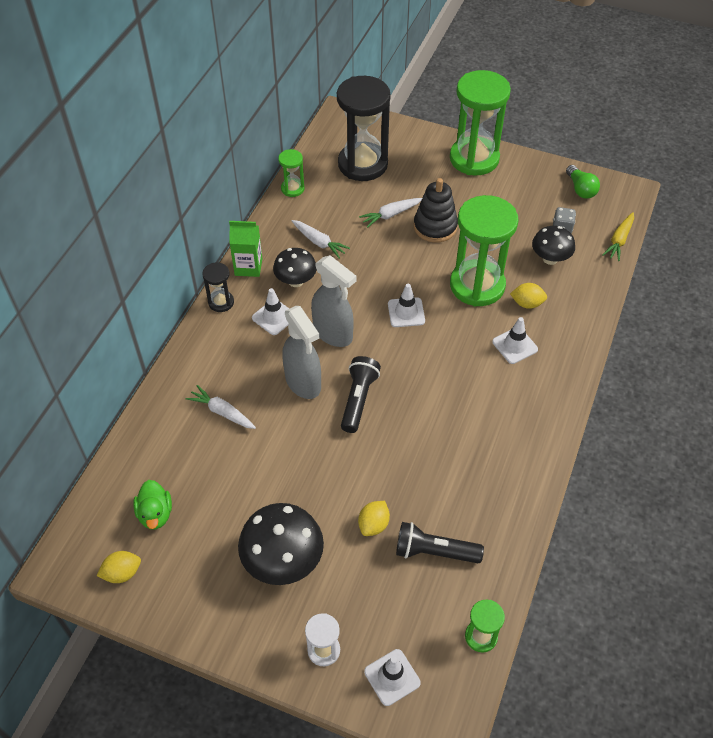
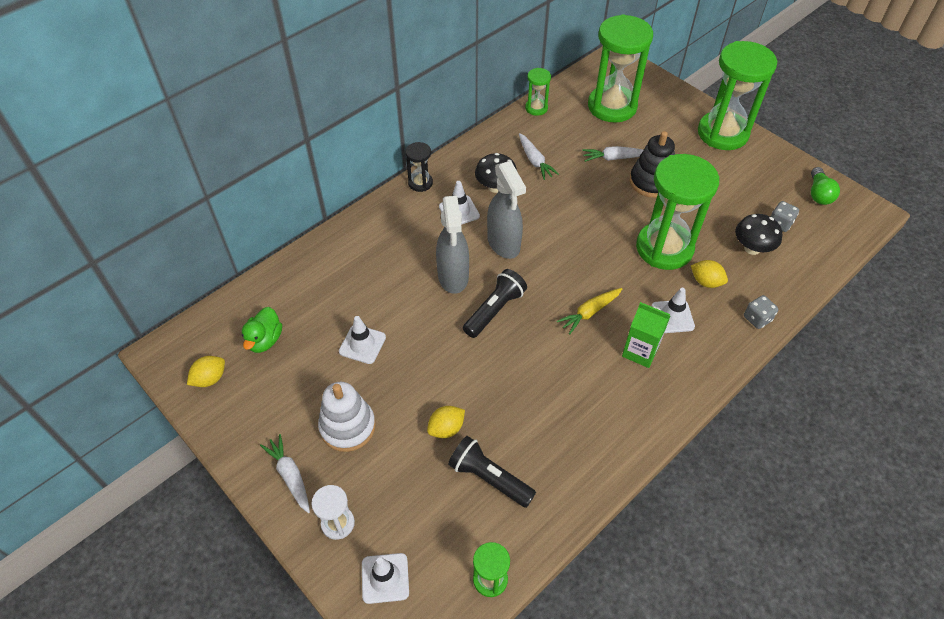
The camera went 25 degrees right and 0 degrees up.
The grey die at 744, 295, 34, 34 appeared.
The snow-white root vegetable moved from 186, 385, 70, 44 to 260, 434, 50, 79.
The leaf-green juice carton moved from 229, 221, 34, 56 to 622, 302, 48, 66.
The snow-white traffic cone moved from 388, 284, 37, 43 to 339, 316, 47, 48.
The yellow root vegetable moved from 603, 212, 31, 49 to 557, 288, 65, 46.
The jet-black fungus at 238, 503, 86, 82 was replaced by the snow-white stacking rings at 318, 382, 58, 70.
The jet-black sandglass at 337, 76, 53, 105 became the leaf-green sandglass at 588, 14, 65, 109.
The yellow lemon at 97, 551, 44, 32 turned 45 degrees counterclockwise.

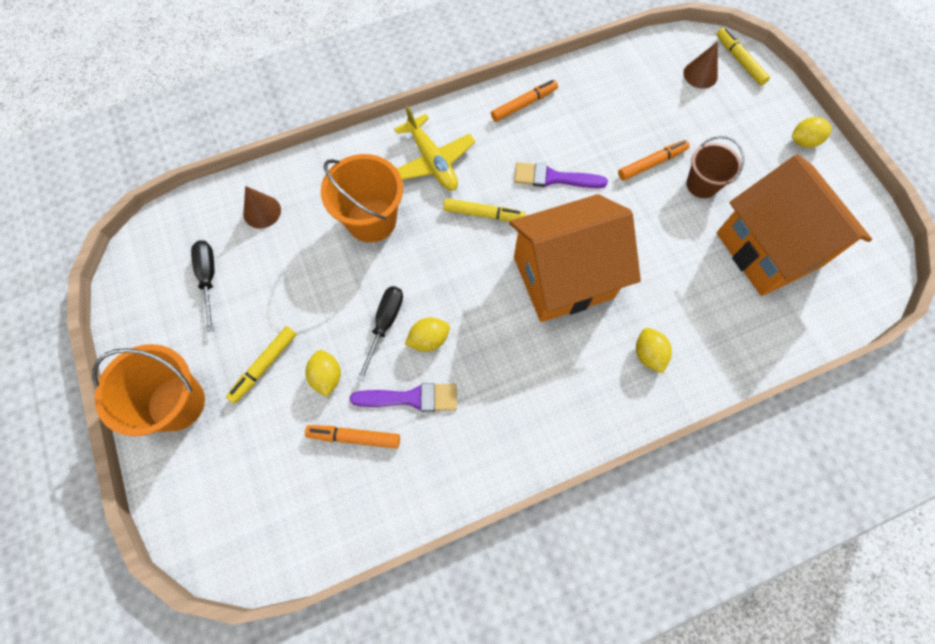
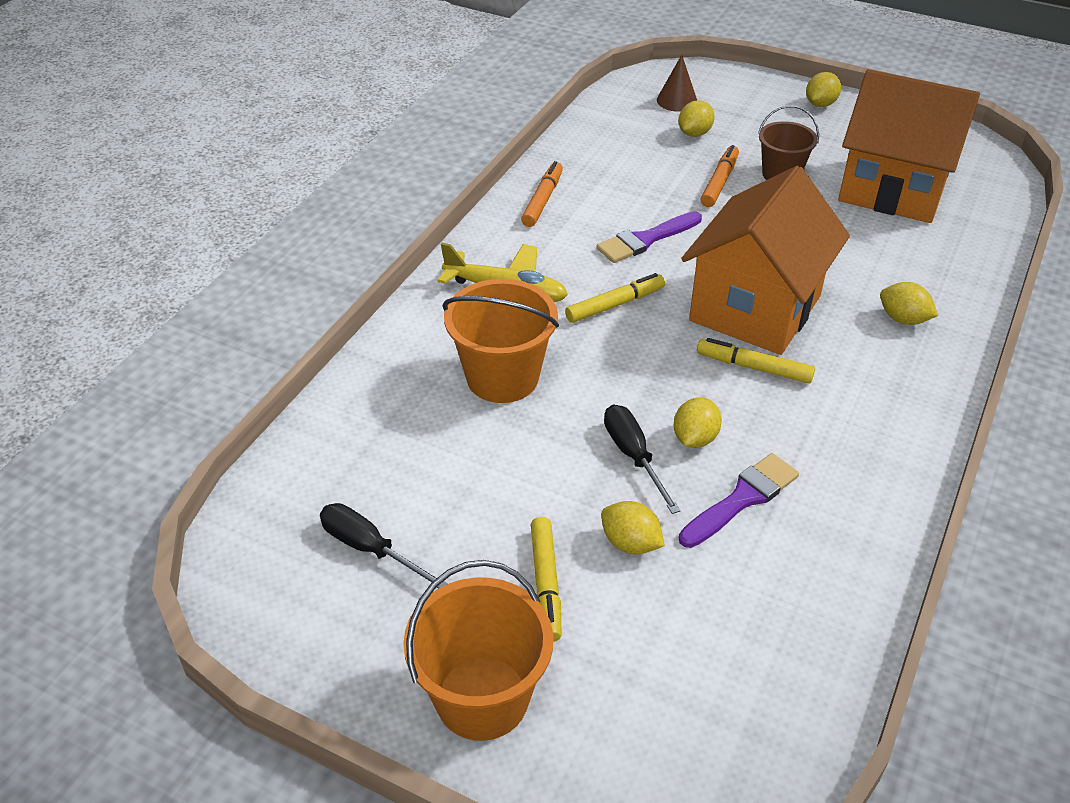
The camera went 40 degrees left and 25 degrees down.
The russet solid cone at 243, 186, 38, 43 disappeared.
The orange marker at 305, 425, 95, 24 disappeared.
The yellow lemon at 678, 100, 37, 37 appeared.
The yellow marker moved from 717, 28, 53, 58 to 697, 338, 118, 46.

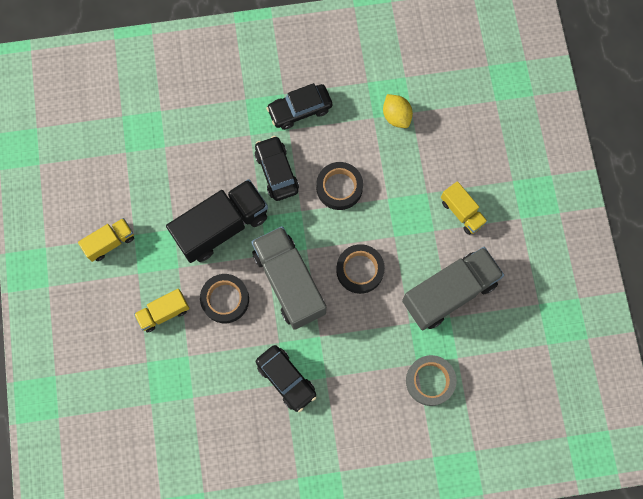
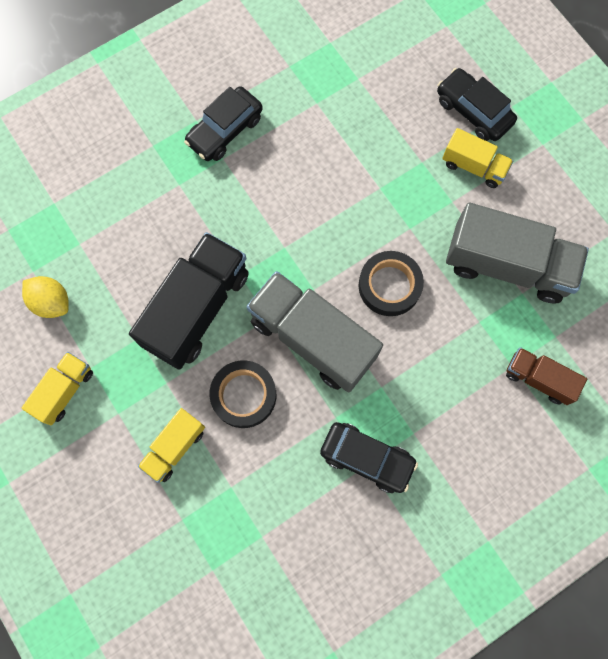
The camera went 25 degrees left and 0 degrees up.
The jet-black tape at 316, 162, 47, 48 disappeared.
The jet-black toy car moved from 255, 136, 44, 65 to 437, 68, 80, 73.
The yellow lemon moved from 383, 94, 30, 34 to 22, 276, 47, 42.
The grey tape at 406, 355, 51, 51 was replaced by the russet truck at 506, 347, 81, 58.
The grey truck at 402, 247, 102, 83 turned 75 degrees clockwise.

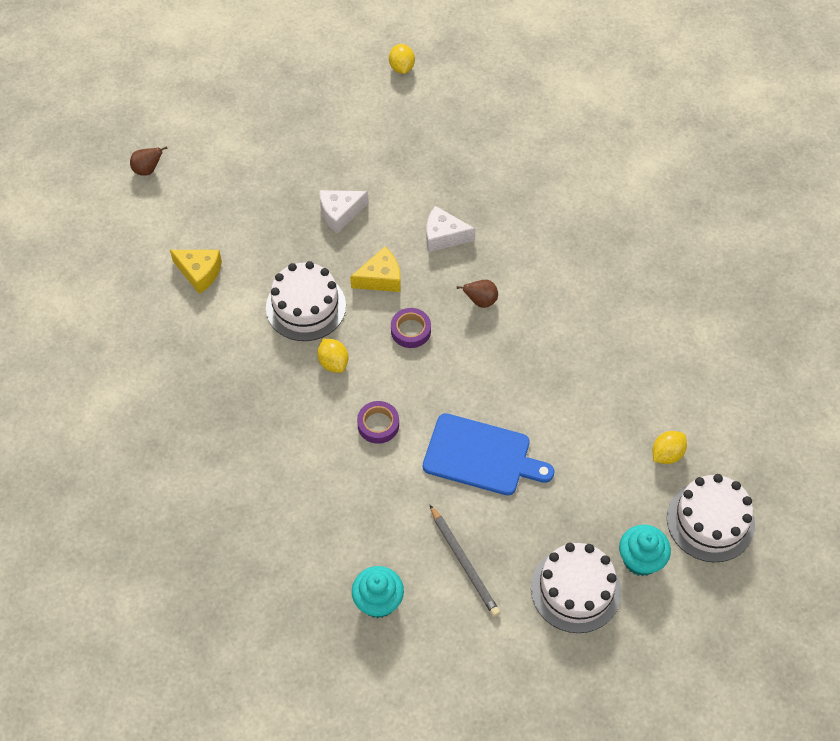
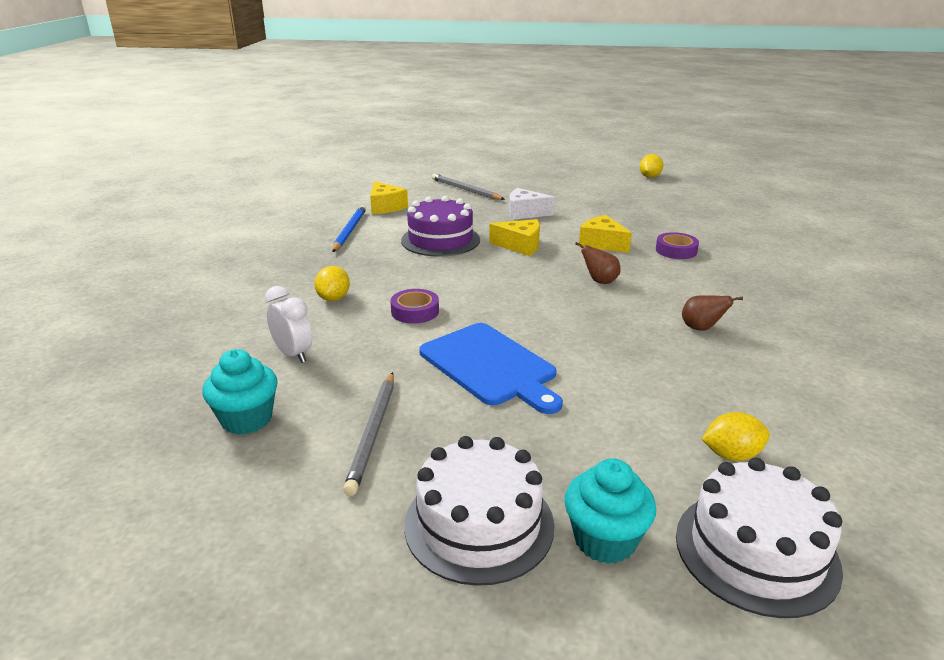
The camera went 35 degrees right and 30 degrees down.
The snow-white bedside clock at 265, 286, 47, 77 appeared.
The blue pencil at 332, 205, 34, 47 appeared.
The grey pencil at 432, 174, 73, 26 appeared.
The russet toy pear moved from 130, 146, 38, 30 to 682, 295, 61, 36.
The yellow lemon moved from 317, 339, 31, 34 to 314, 266, 36, 35.
The royal purple tape moved from 391, 308, 40, 40 to 656, 232, 43, 27.
The snow-white layer cake at 266, 261, 80, 80 became the royal purple layer cake at 401, 196, 79, 61.
The snow-white cheese at 426, 206, 49, 46 became the yellow cheese at 579, 215, 53, 38.

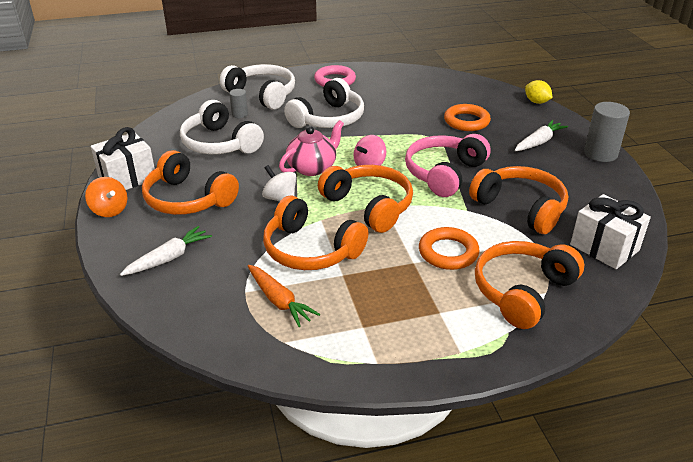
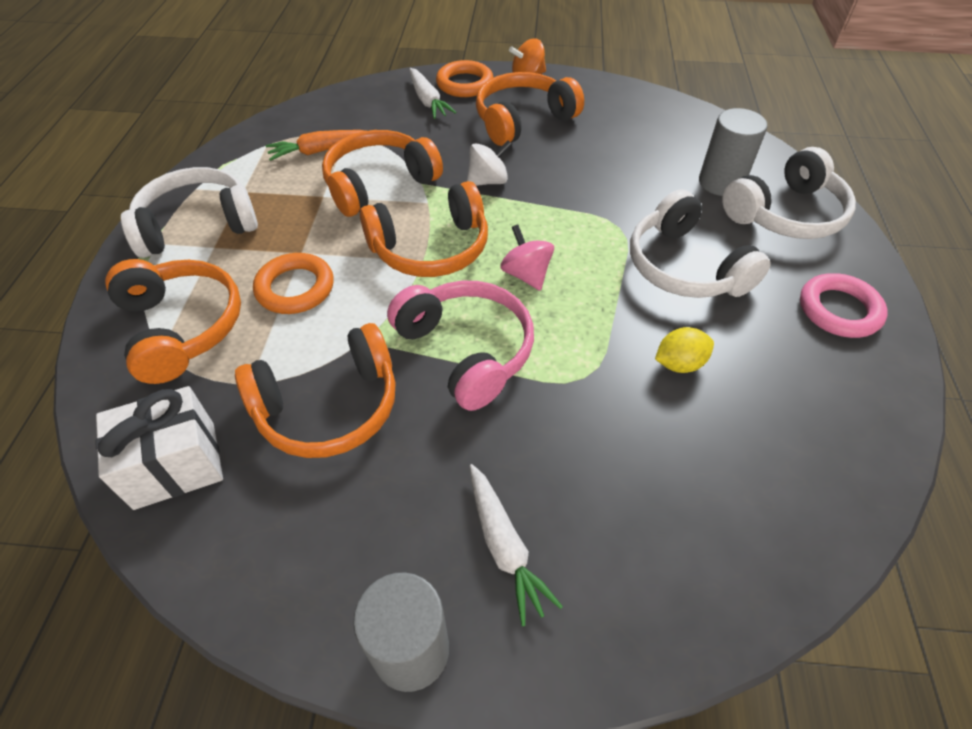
The camera went 110 degrees right and 15 degrees up.
The snow-white gift at 91, 127, 64, 63 disappeared.
The pink teapot at 279, 120, 65, 56 disappeared.
The snow-white over-ear headphones moved from 180, 100, 84, 54 to 121, 167, 137, 91.
The orange hoop moved from 444, 104, 47, 27 to 436, 60, 58, 37.
The yellow lemon moved from 525, 80, 27, 24 to 655, 327, 59, 46.
The grey solid cylinder at 229, 89, 19, 29 changed to 1.85 times the size.

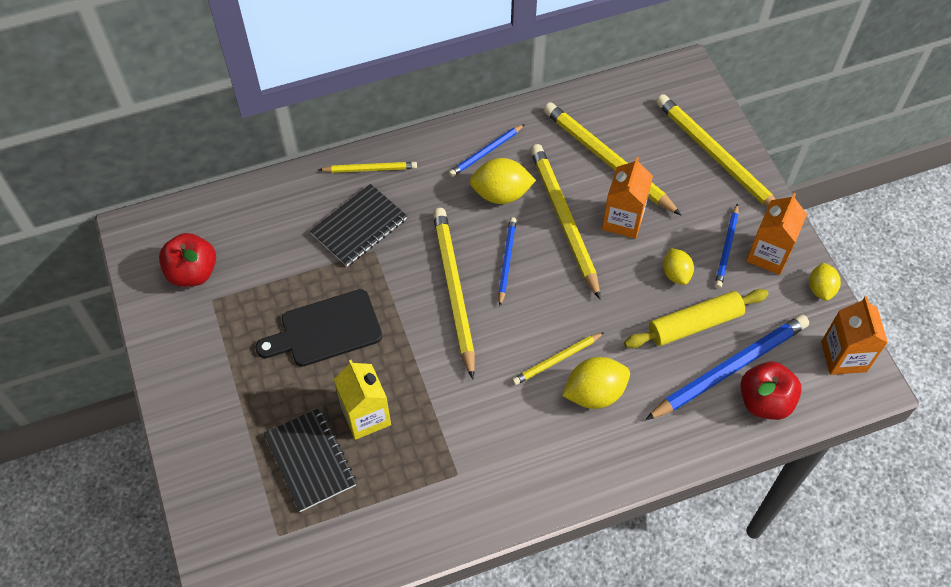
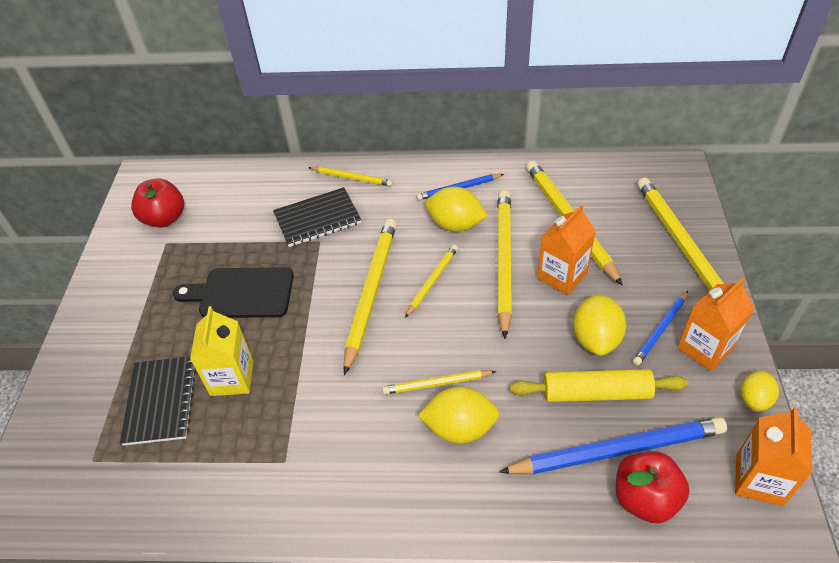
The camera went 25 degrees right and 10 degrees down.
The blue pencil at 498, 217, 19, 89 became the yellow pencil at 405, 245, 53, 73.
The yellow lemon at 663, 248, 31, 37 changed to 1.59 times the size.

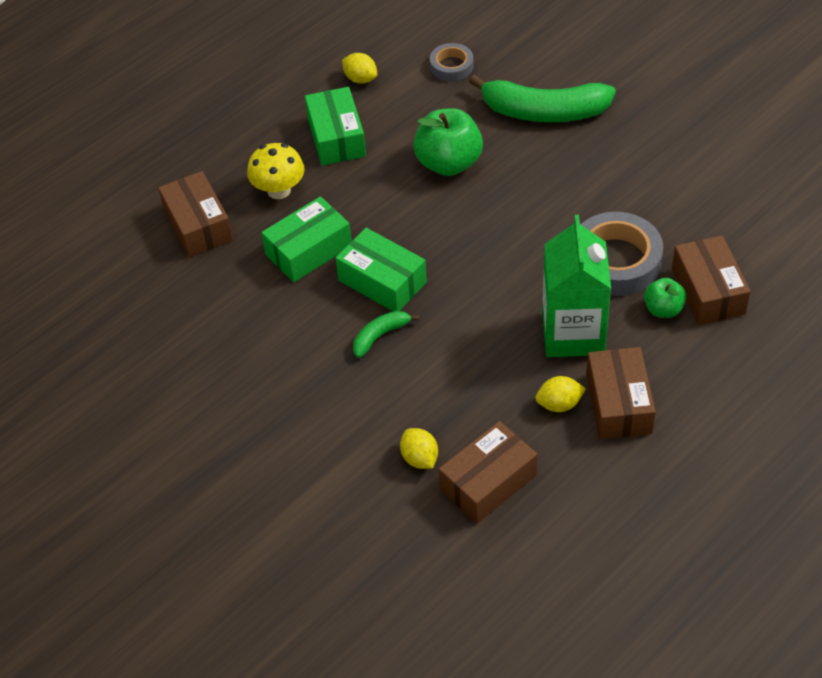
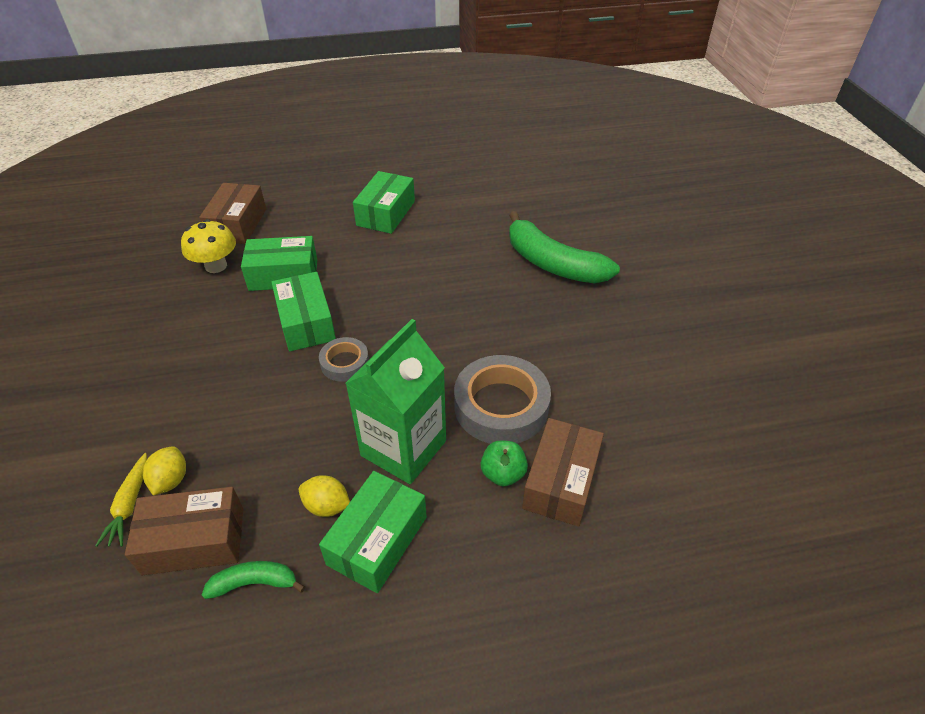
The camera went 30 degrees right and 5 degrees down.
The yellow lemon at 342, 53, 35, 31 disappeared.
The leaf-green apple fruit at 413, 108, 70, 68 disappeared.
The yellow root vegetable at 95, 453, 52, 94 appeared.
The yellow fungus moved from 247, 143, 58, 56 to 181, 219, 55, 54.
The leaf-green toy banana moved from 353, 311, 66, 47 to 202, 561, 103, 38.
The grey tape moved from 430, 43, 44, 38 to 319, 337, 50, 45.
The russet package at 586, 347, 70, 92 became the leaf-green package at 319, 471, 108, 122.

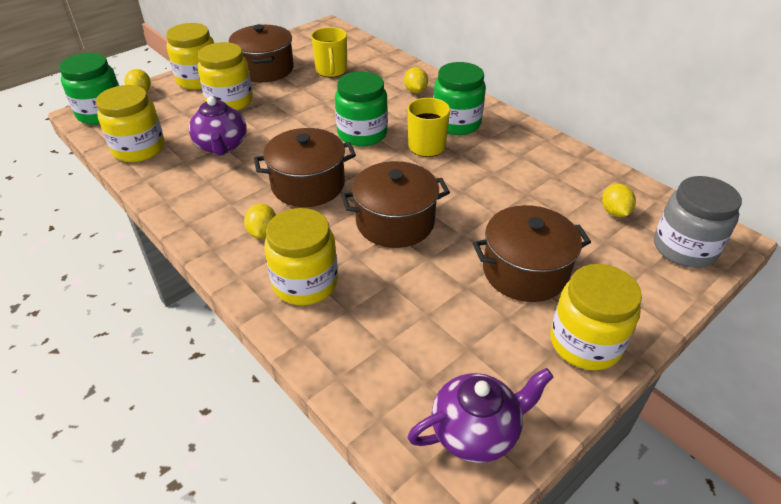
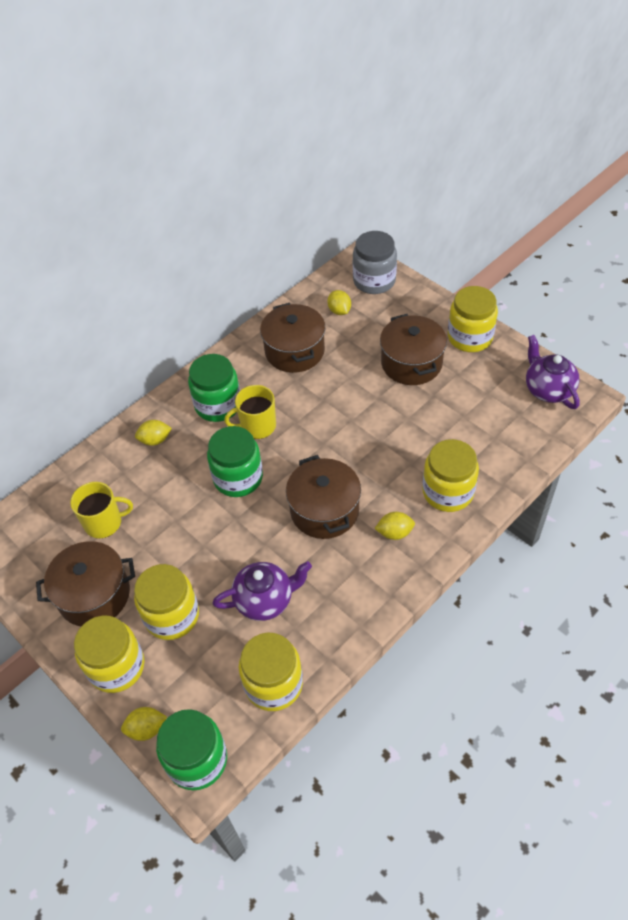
The camera went 90 degrees left and 10 degrees up.
The russet stockpot moved from 341, 161, 109, 87 to 260, 303, 65, 70.
The yellow lemon at 602, 184, 34, 33 turned 75 degrees clockwise.

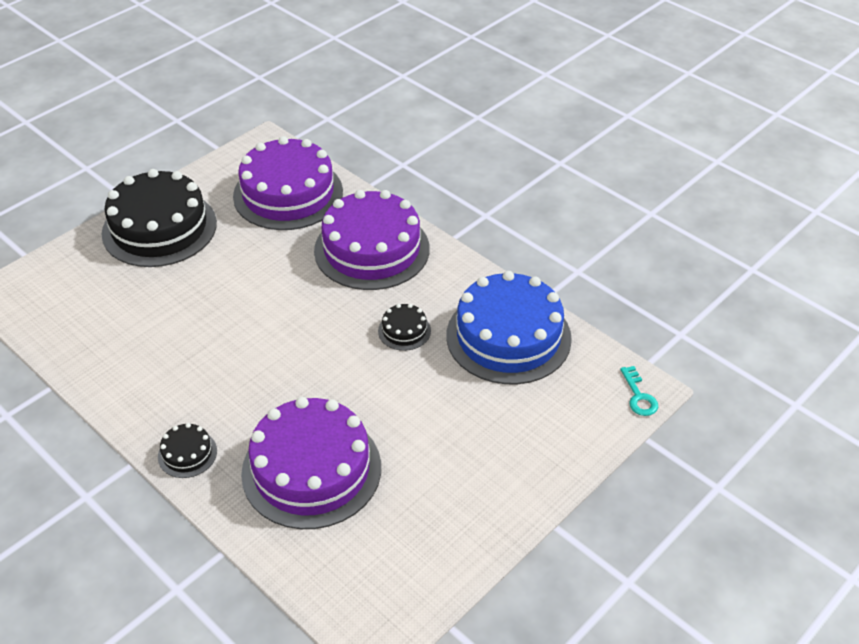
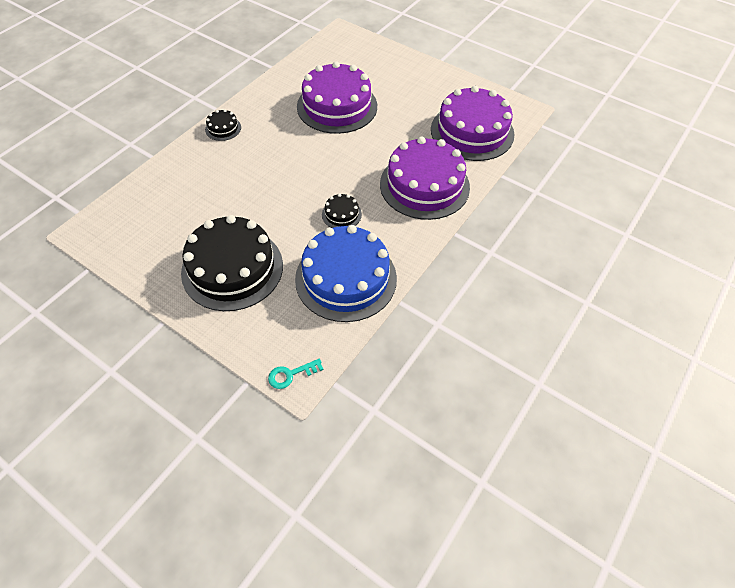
The camera went 80 degrees right and 10 degrees up.
The jet-black layer cake moved from 101, 169, 116, 98 to 181, 215, 102, 96.
The royal purple layer cake moved from 241, 397, 140, 132 to 297, 61, 80, 73.

